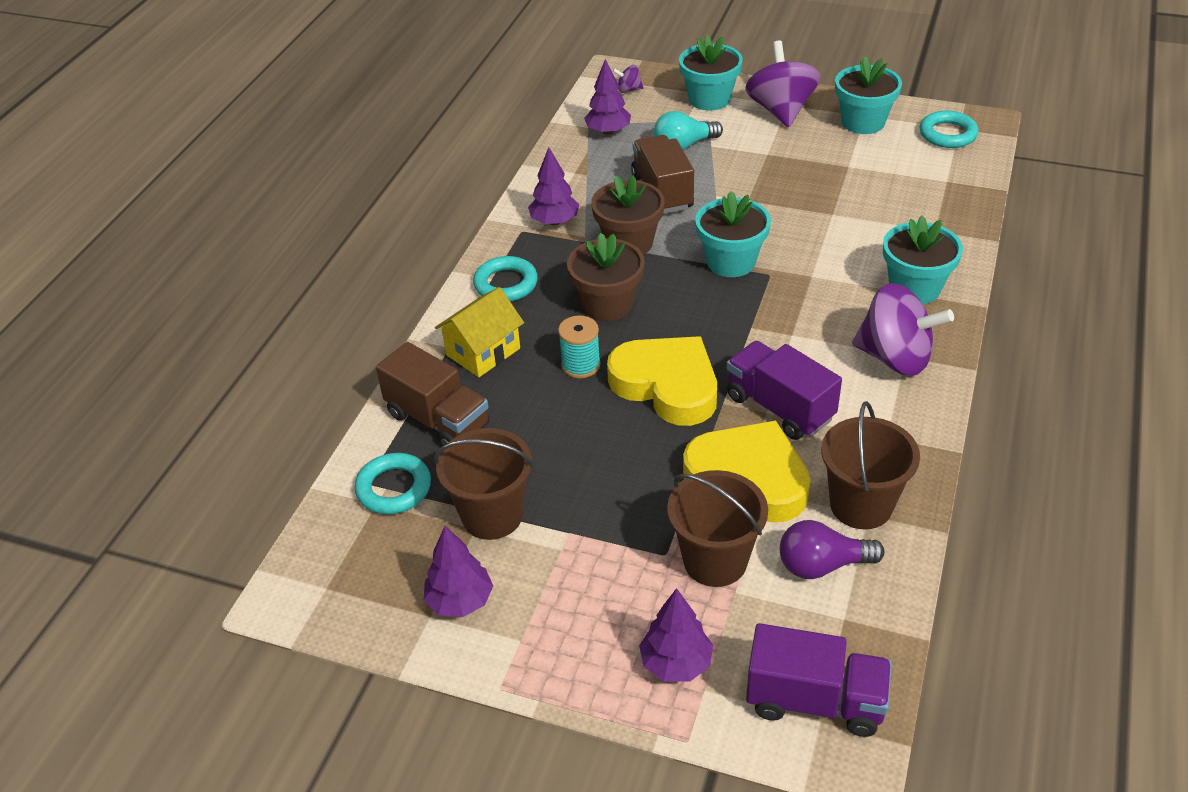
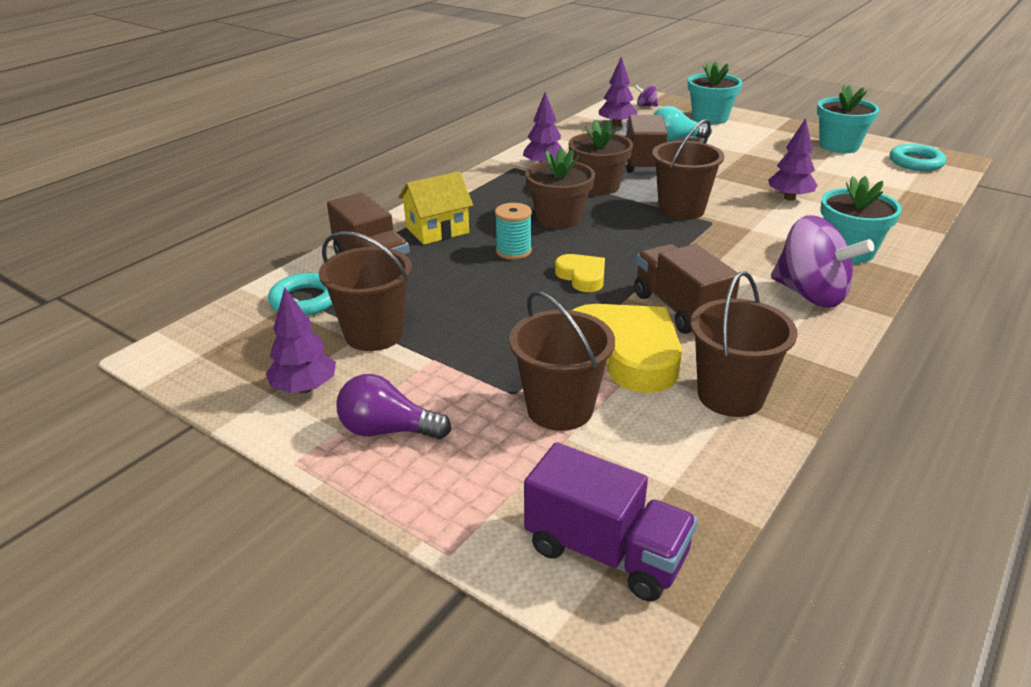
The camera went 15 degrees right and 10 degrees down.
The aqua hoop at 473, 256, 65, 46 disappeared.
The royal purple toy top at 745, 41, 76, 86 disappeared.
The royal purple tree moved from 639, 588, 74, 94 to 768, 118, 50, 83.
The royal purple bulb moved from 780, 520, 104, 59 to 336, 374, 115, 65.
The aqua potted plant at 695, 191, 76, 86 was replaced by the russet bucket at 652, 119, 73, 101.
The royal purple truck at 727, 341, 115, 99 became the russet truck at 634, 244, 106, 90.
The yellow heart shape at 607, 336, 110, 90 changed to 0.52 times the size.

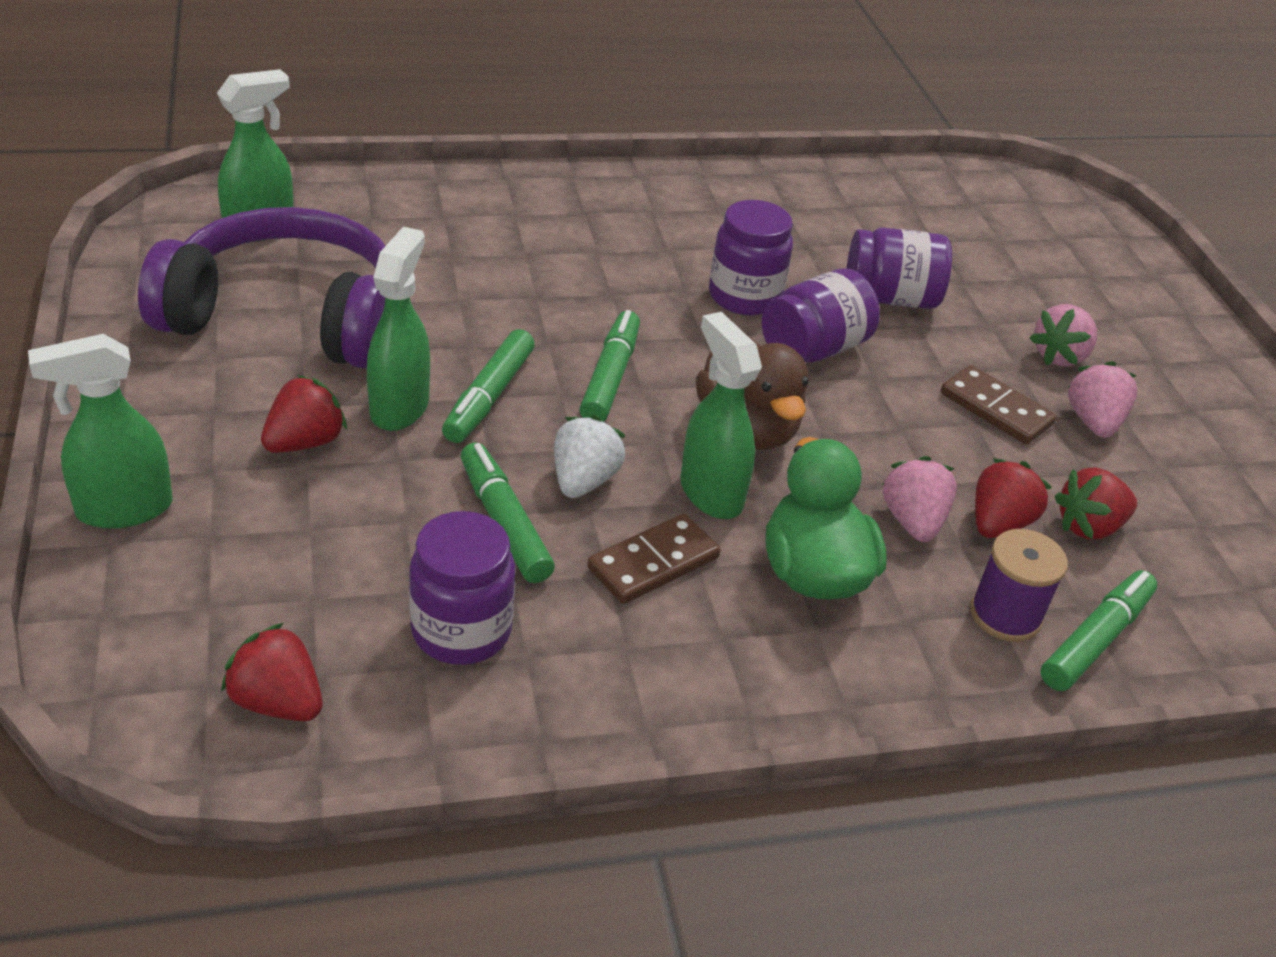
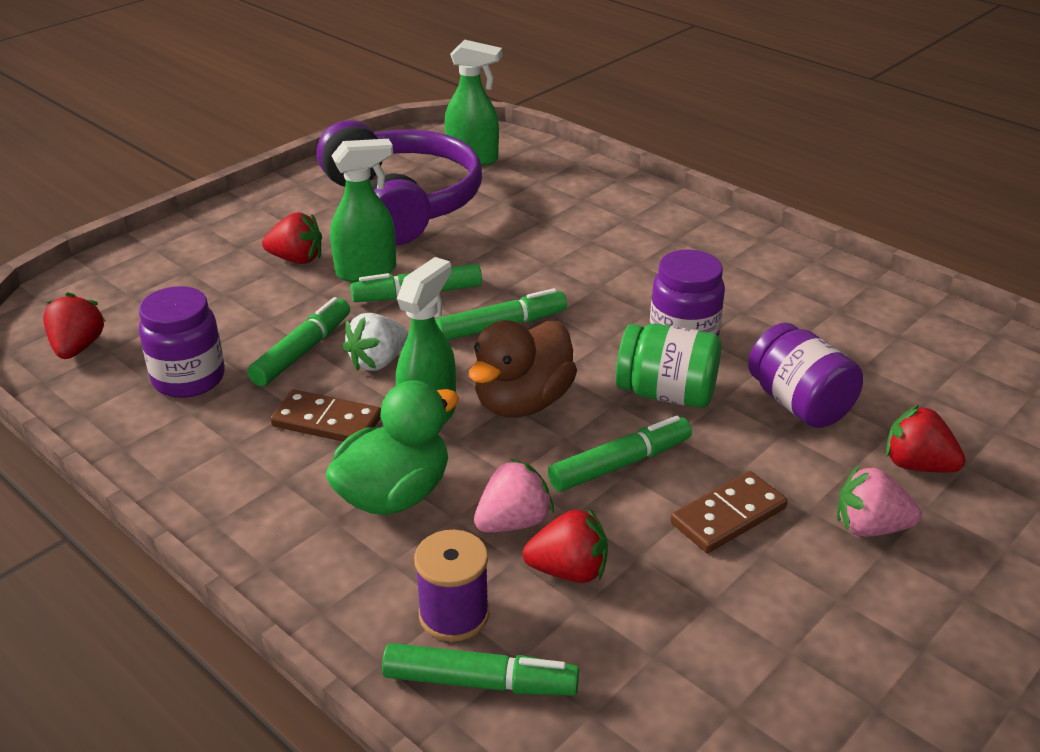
The camera went 60 degrees right and 5 degrees down.
The leaf-green sprayer at 28, 334, 145, 195 disappeared.
The pink toy strawberry at 1067, 361, 70, 77 disappeared.
The leaf-green marker at 548, 416, 144, 76 appeared.
The red toy strawberry moved from 1054, 468, 83, 72 to 886, 405, 80, 68.
The royal purple jam jar at 762, 268, 118, 94 became the leaf-green jam jar at 616, 323, 105, 85.
The snow-white toy strawberry at 554, 415, 72, 83 turned 150 degrees clockwise.
The russet domino tile at 941, 365, 116, 80 turned 45 degrees clockwise.

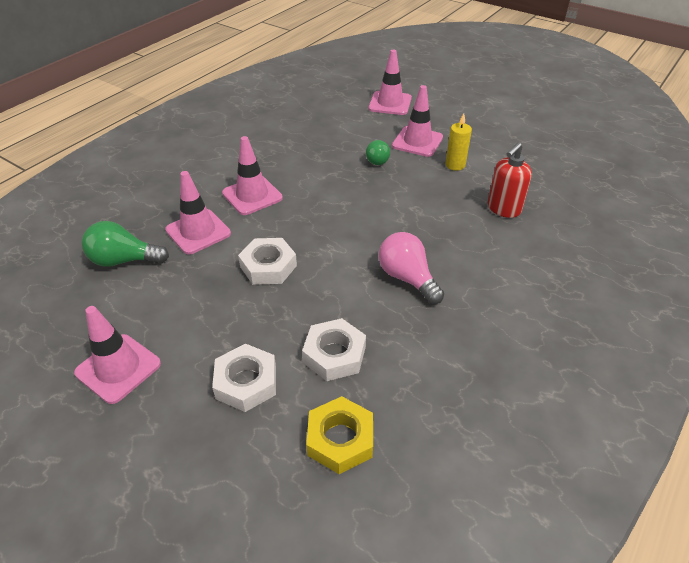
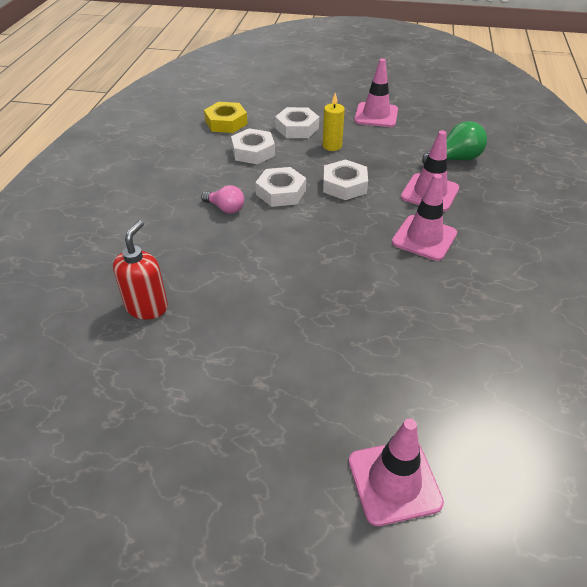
The camera went 155 degrees right and 0 degrees up.
The leaf-green bulb at 366, 139, 24, 26 disappeared.
The pink traffic cone at 392, 85, 51, 72 disappeared.
The snow-white nut at 255, 167, 51, 40 appeared.
The yellow candle moved from 446, 113, 26, 58 to 323, 93, 22, 58.
The pink bulb at 379, 232, 65, 72 changed to 0.66 times the size.

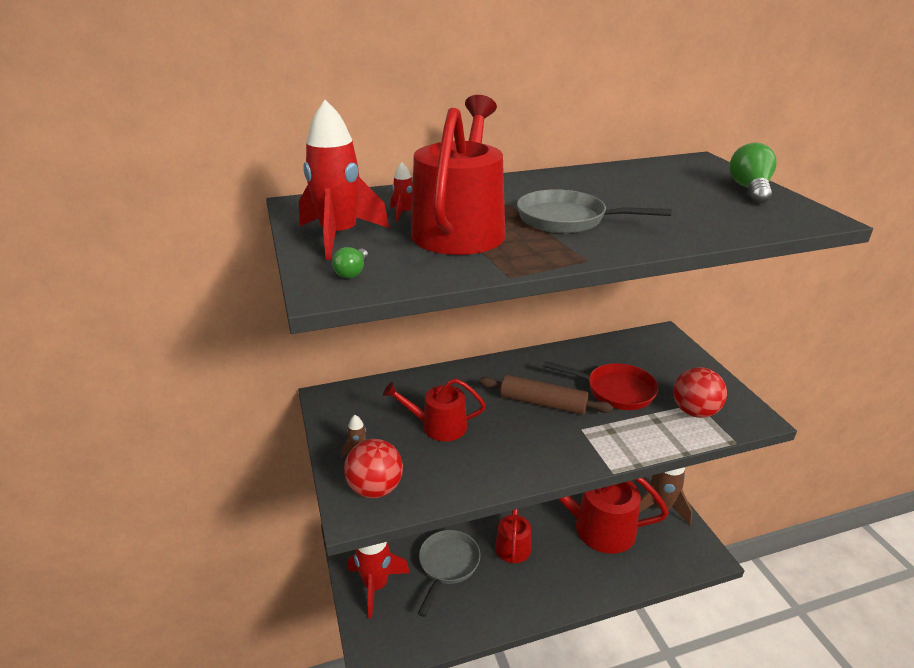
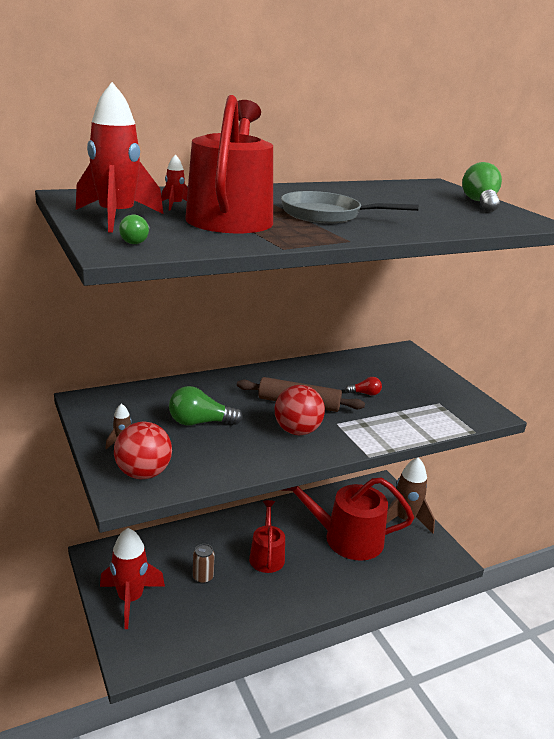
The camera went 10 degrees left and 5 degrees down.
The red ball moved from 673, 367, 54, 51 to 275, 385, 50, 50.
The red sprinkling can at 383, 378, 103, 63 was replaced by the leaf-green bulb at 169, 386, 74, 39.
The grey skillet at 418, 530, 62, 87 was replaced by the russet tin at 193, 544, 22, 40.
The red skillet at 543, 361, 116, 49 was replaced by the red bulb at 345, 377, 37, 19.

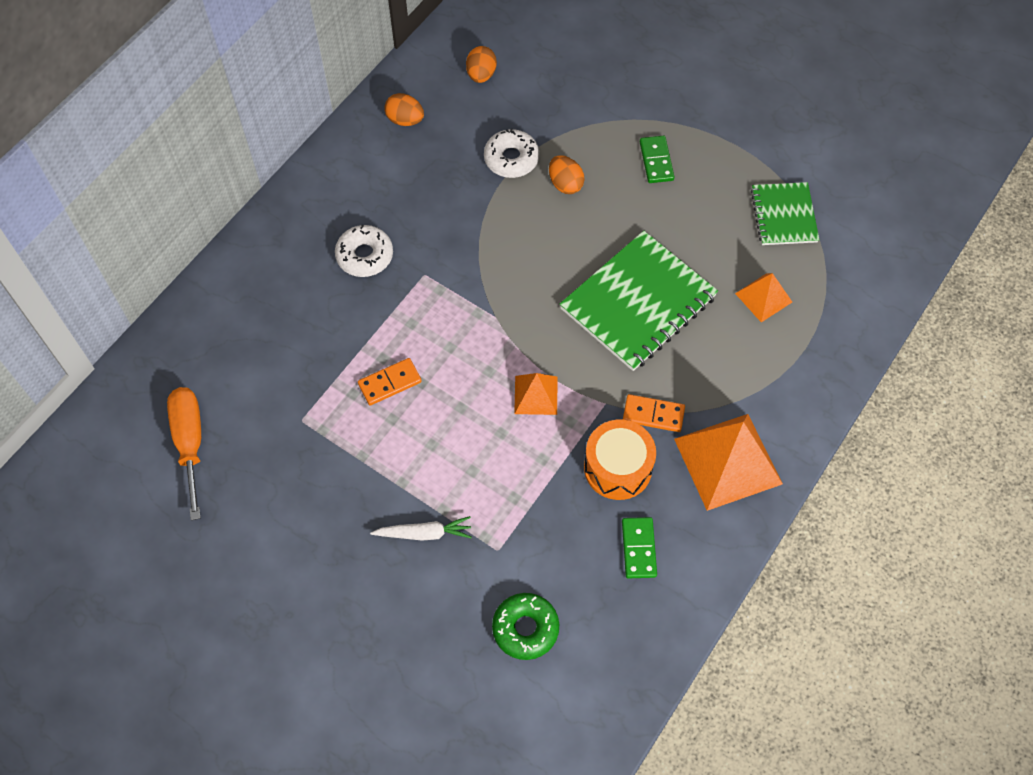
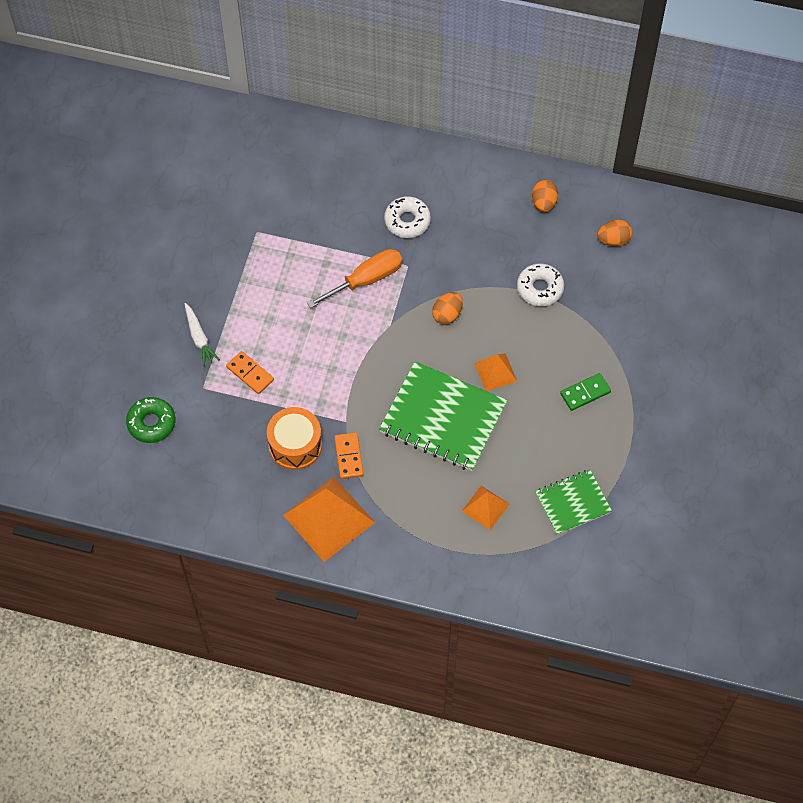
The camera went 70 degrees right and 0 degrees up.
The leaf-green domino tile at 622, 517, 35, 61 disappeared.
The orange screwdriver moved from 167, 387, 34, 133 to 307, 249, 95, 59.
The orange domino tile moved from 358, 358, 64, 47 to 226, 351, 48, 43.
The orange solid pyramid moved from 514, 373, 43, 42 to 474, 353, 43, 38.
The orange egg shape moved from 549, 155, 36, 39 to 432, 292, 31, 33.

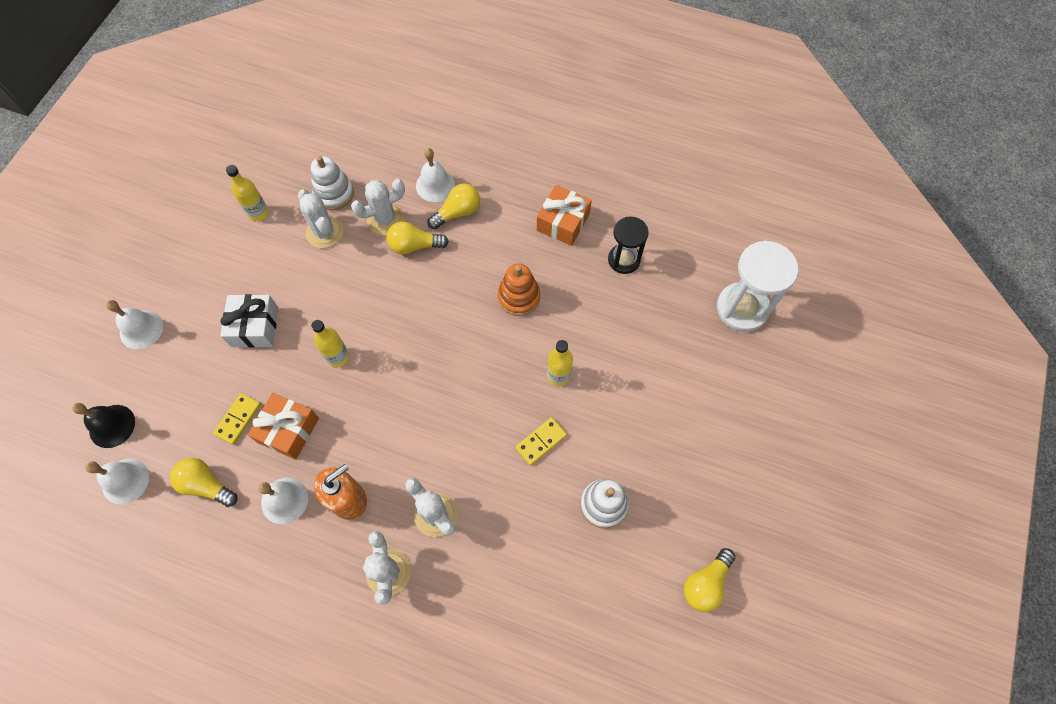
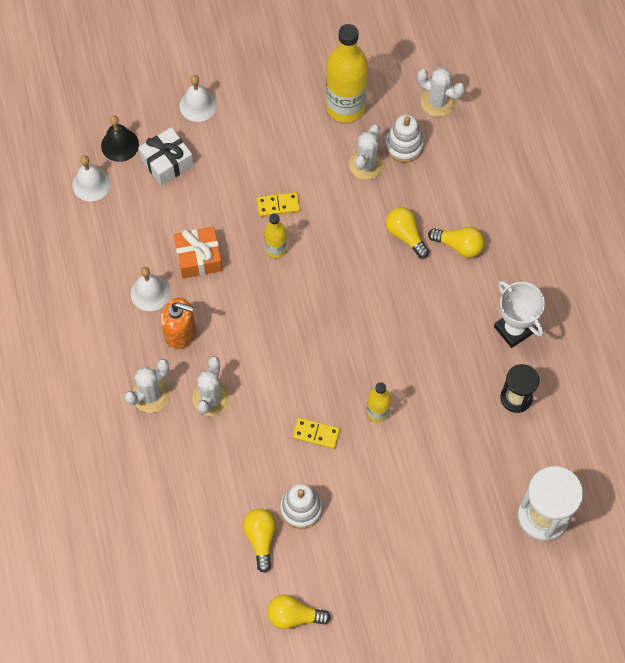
The camera went 55 degrees right and 0 degrees up.
The snow-white hand bell at 416, 148, 39, 54 disappeared.
The orange stacking rings at 498, 263, 42, 53 disappeared.
The yellow bulb moved from 170, 458, 67, 49 to 243, 509, 33, 64.
The yellow domino tile moved from 213, 393, 48, 52 to 257, 192, 43, 25.
The snow-white gift moved from 220, 294, 58, 54 to 138, 127, 56, 59.
The snow-white saguaro cactus moved from 351, 179, 54, 56 to 417, 68, 48, 49.
The orange gift at 537, 185, 55, 61 was replaced by the snow-white award cup at 494, 281, 51, 67.
The yellow bottle at 226, 165, 43, 56 changed to 1.97 times the size.

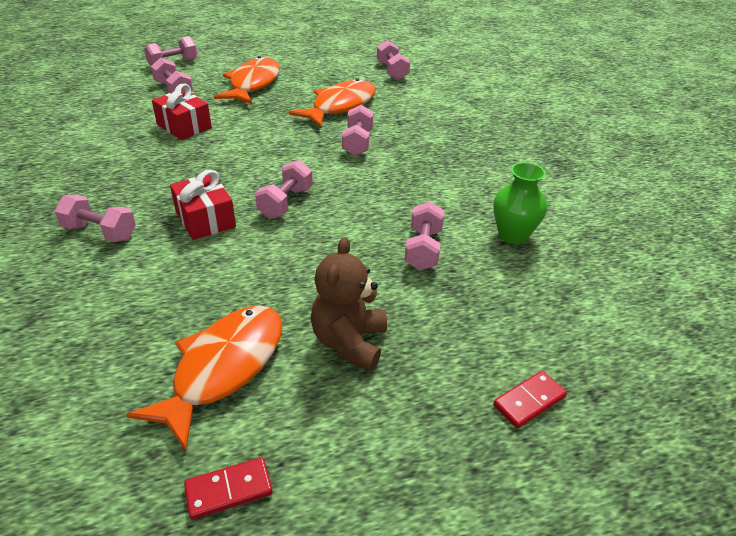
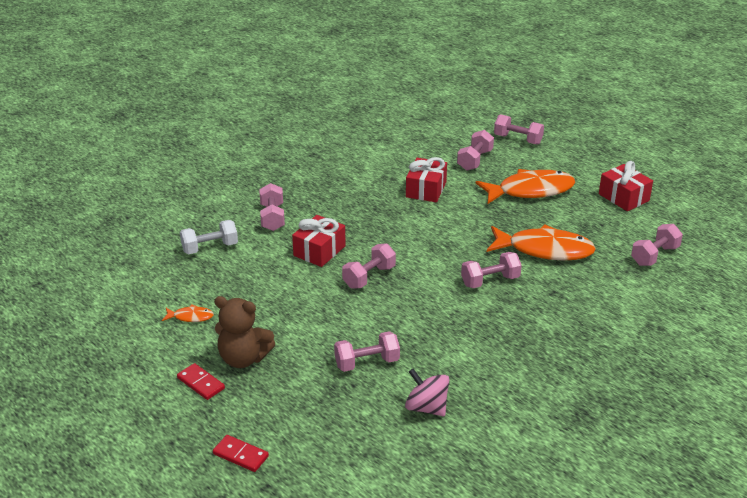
The camera went 65 degrees right and 5 degrees down.
The snow-white dumbbell at 180, 220, 58, 34 appeared.
The red gift at 599, 161, 54, 50 appeared.
The red domino tile moved from 184, 457, 89, 63 to 177, 363, 48, 37.
The leaf-green vase at 493, 162, 54, 82 was replaced by the pink toy top at 405, 369, 45, 47.
The pink dumbbell at 255, 160, 58, 59 turned 45 degrees counterclockwise.
The russet teddy at 311, 237, 76, 134 turned 150 degrees counterclockwise.
The orange fish at 126, 305, 157, 145 changed to 0.44 times the size.

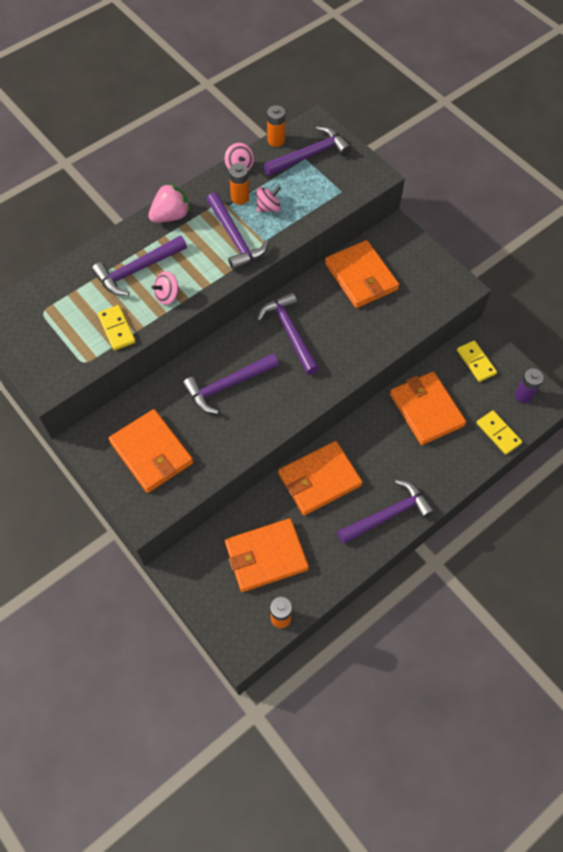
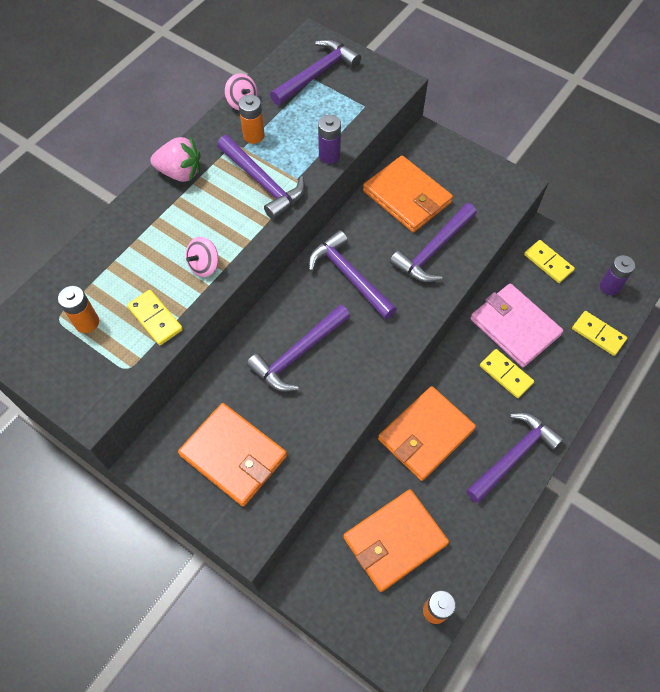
The camera went 15 degrees left and 0 degrees up.
The pink toy top at 257, 186, 24, 26 disappeared.
The royal purple power cell at 318, 115, 23, 49 appeared.
The yellow domino tile at 480, 349, 54, 49 appeared.
The royal purple hammer moved from 92, 235, 95, 61 to 390, 203, 87, 79.
The orange power cell moved from 267, 105, 18, 42 to 58, 286, 41, 47.
The orange wallet at 390, 372, 76, 73 became the pink wallet at 470, 283, 93, 84.
The pink toy strawberry at 148, 182, 42, 41 turned 60 degrees clockwise.

